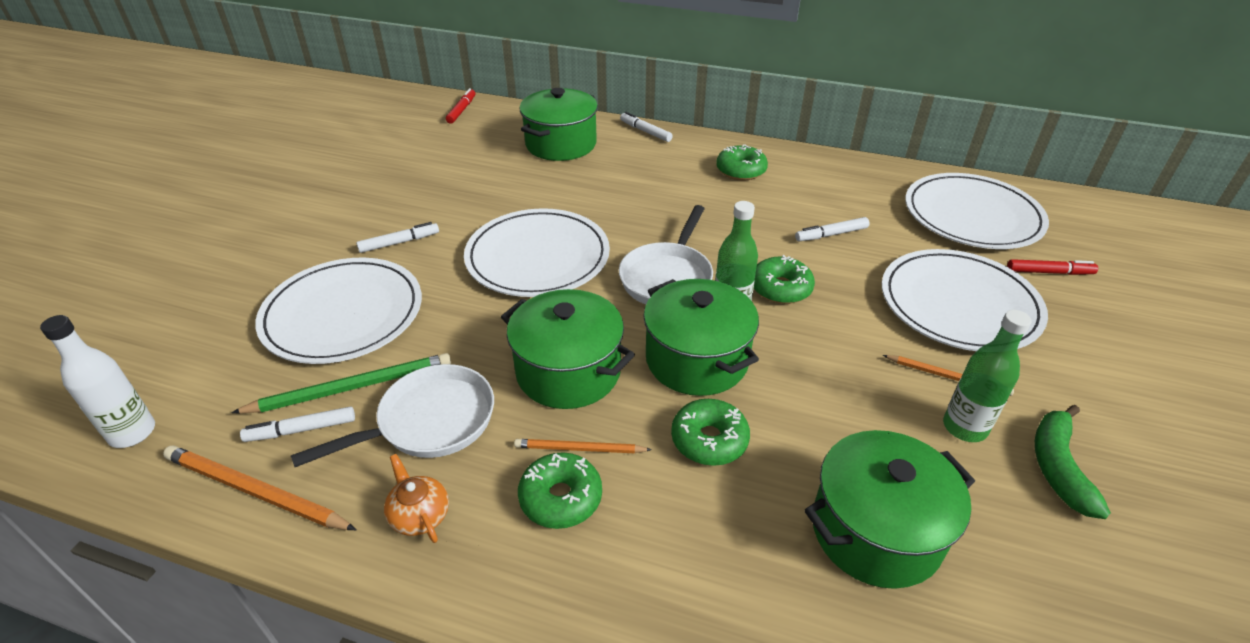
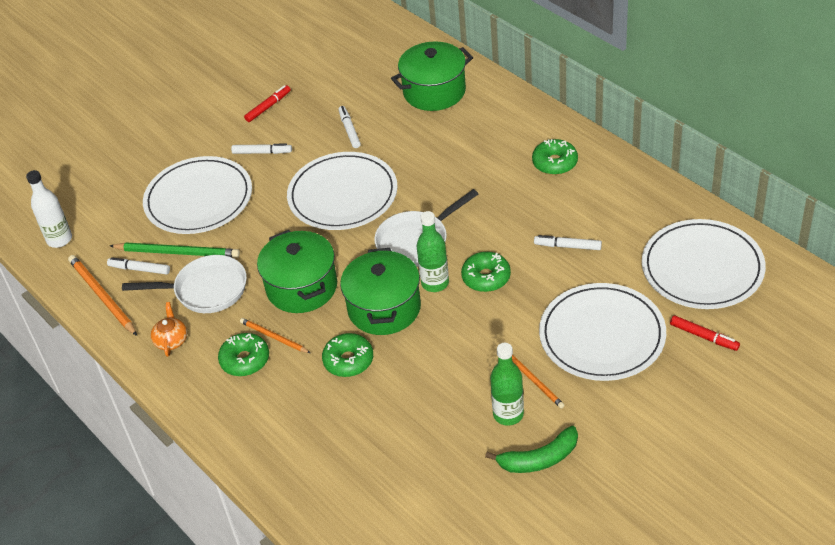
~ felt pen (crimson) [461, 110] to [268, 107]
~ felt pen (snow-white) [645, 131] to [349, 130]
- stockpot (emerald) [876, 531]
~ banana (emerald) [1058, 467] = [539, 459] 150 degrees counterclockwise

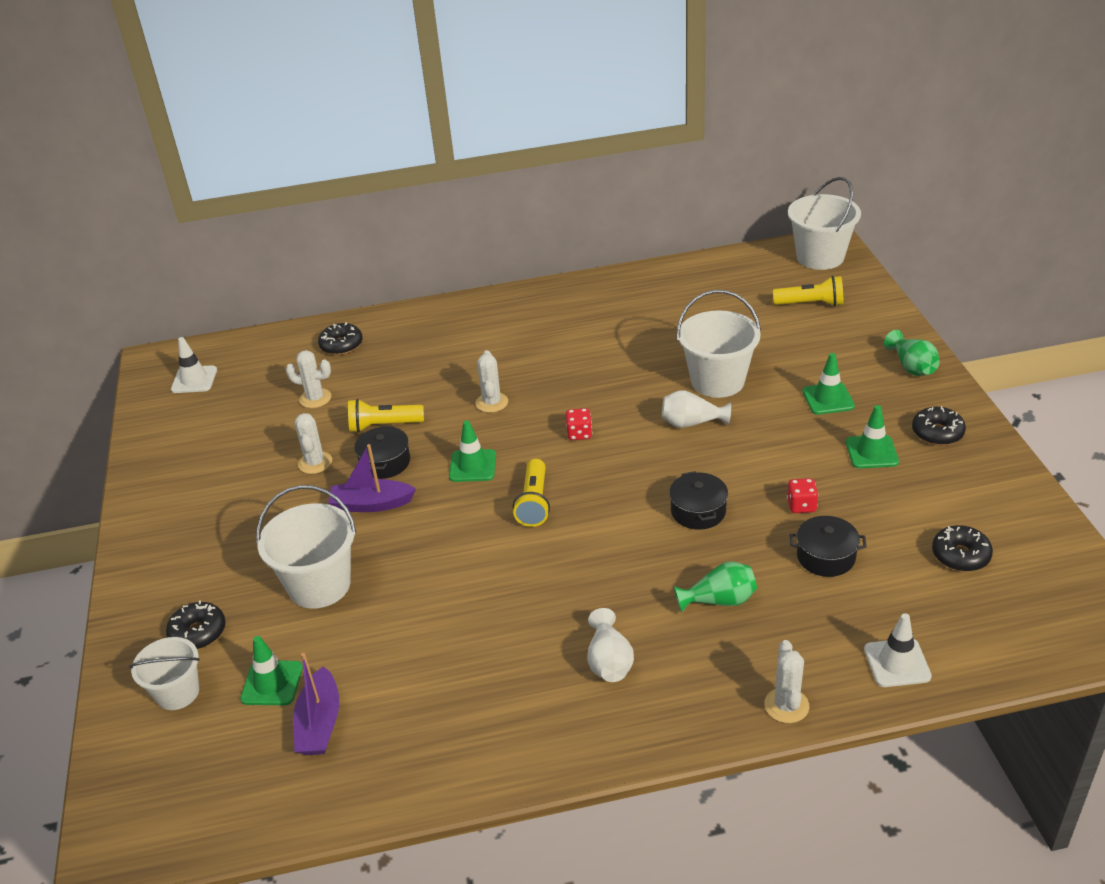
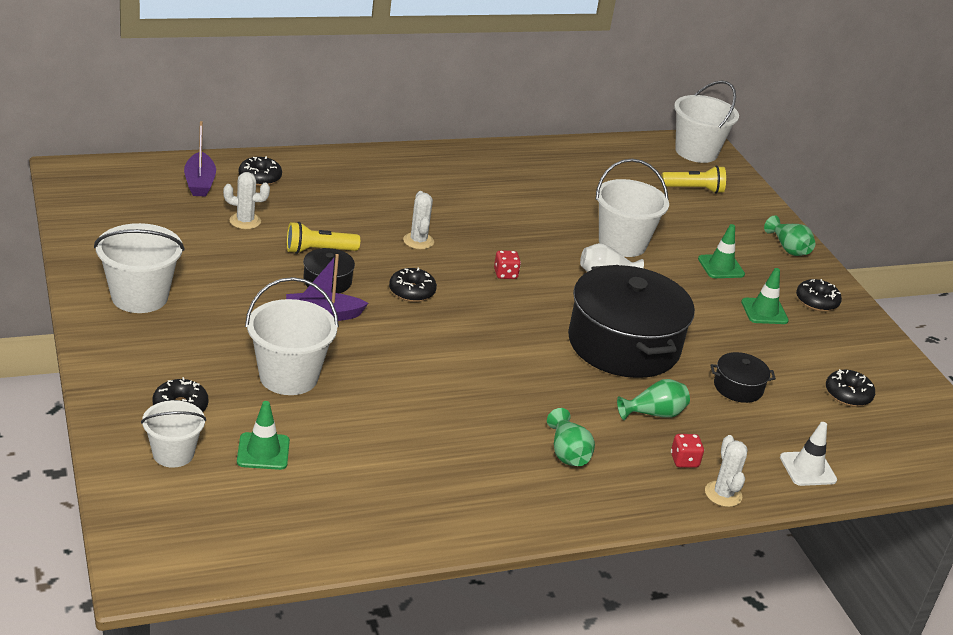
- safety cone (snow-white) [194, 380]
~ toy boat (violet) [320, 723] to [199, 183]
- saguaro cactus (snow-white) [315, 463]
~ safety cone (emerald) [472, 466] to glazed donut (ebony) [412, 292]
- flashlight (golden) [534, 503]
~ flower vase (snow-white) [609, 661] to flower vase (emerald) [567, 453]
~ stockpot (ebony) [698, 511] = [623, 344] x2.32
~ dice (crimson) [801, 506] to [684, 461]
+ bucket (snow-white) [139, 297]

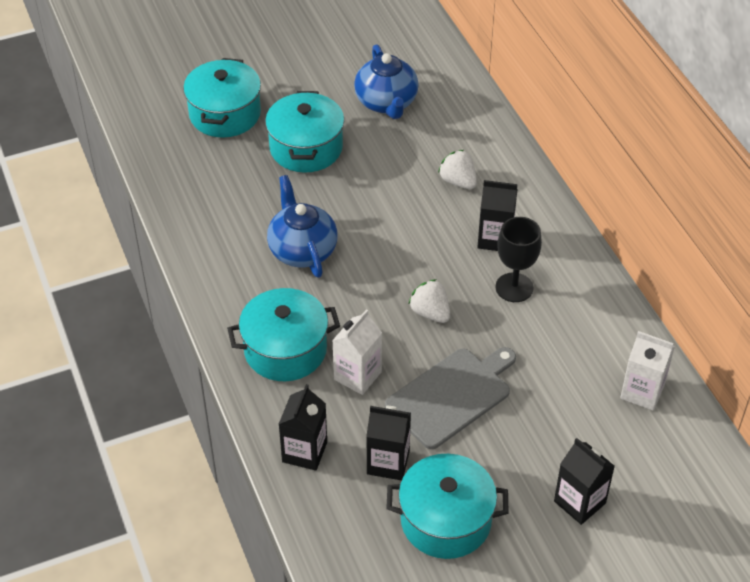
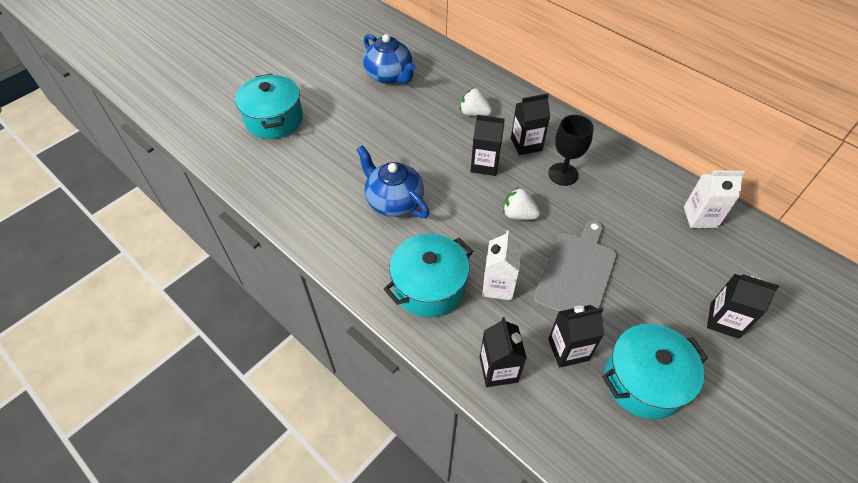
- stockpot (aqua) [306, 148]
+ juice carton (ebony) [485, 165]

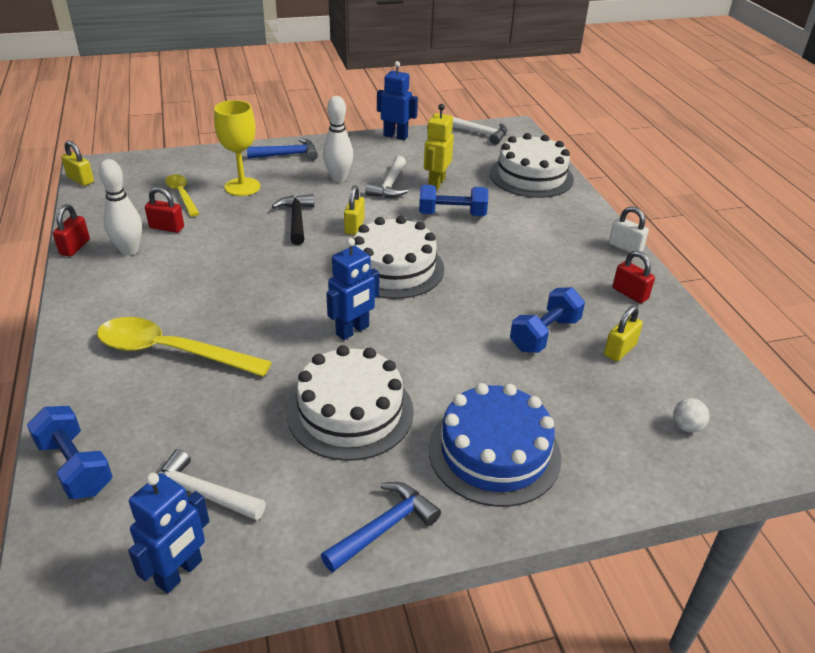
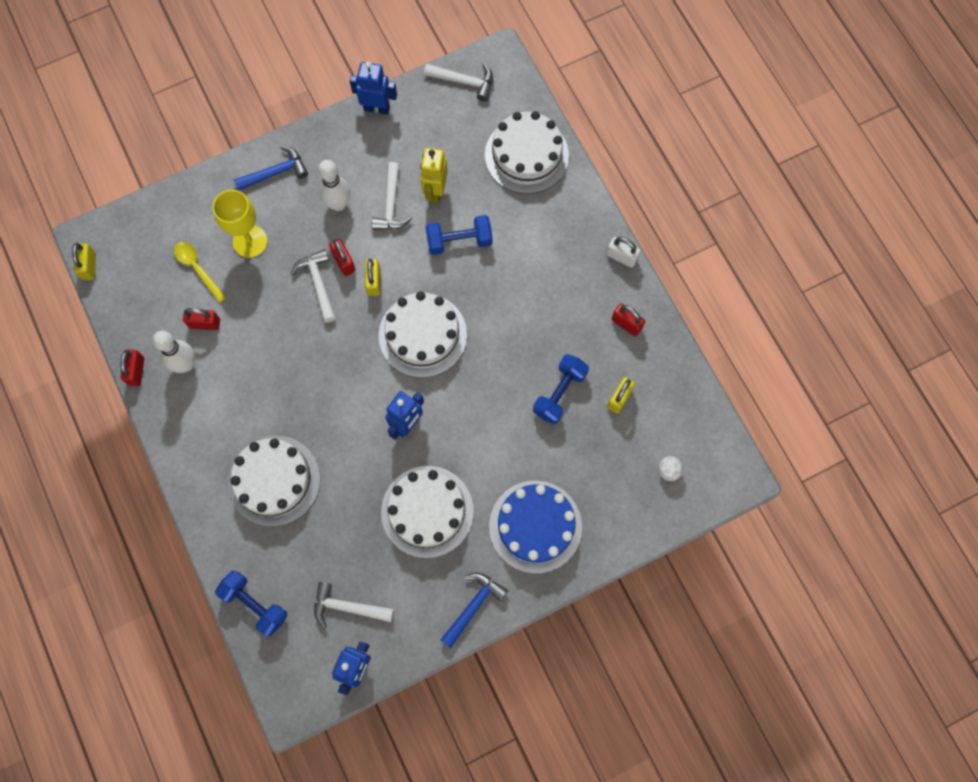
~ lock (golden) [80, 180] = [89, 266] 60 degrees clockwise
~ teaspoon (golden) [171, 351] to layer cake (snow-white) [274, 480]
~ hammer (ebony) [296, 220] to hammer (snow-white) [318, 283]
+ lock (crimson) [344, 262]

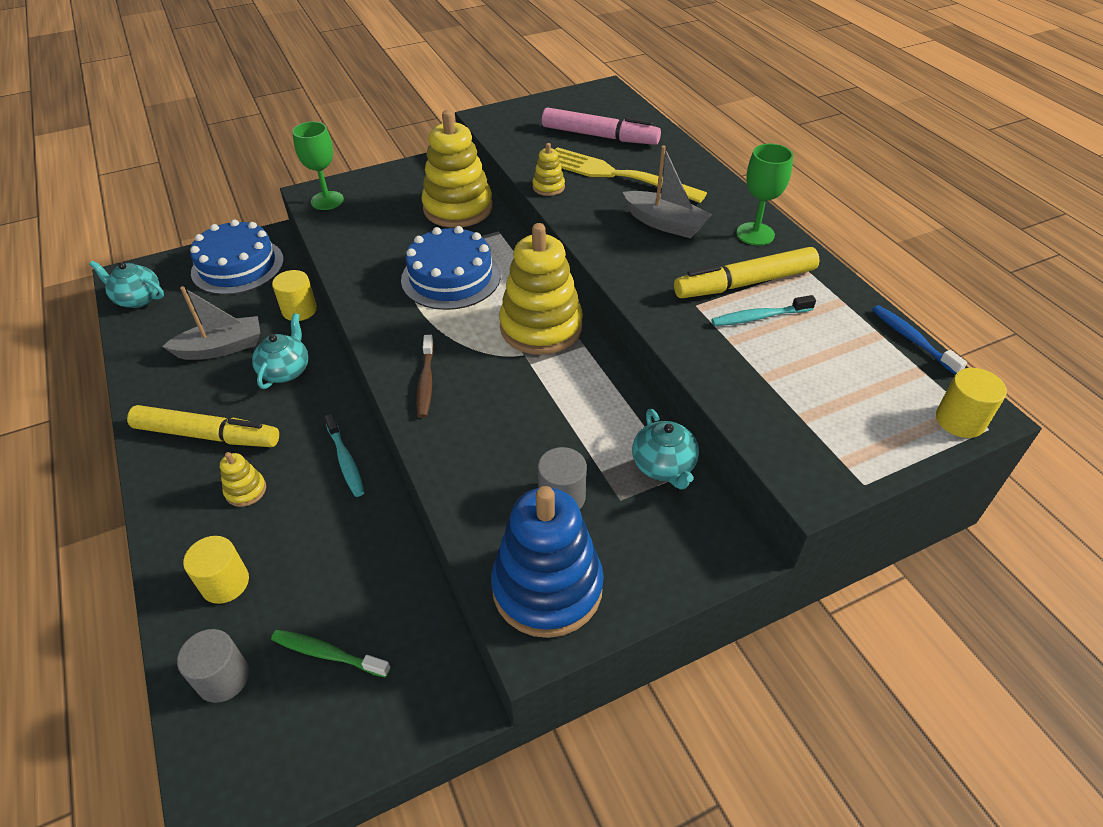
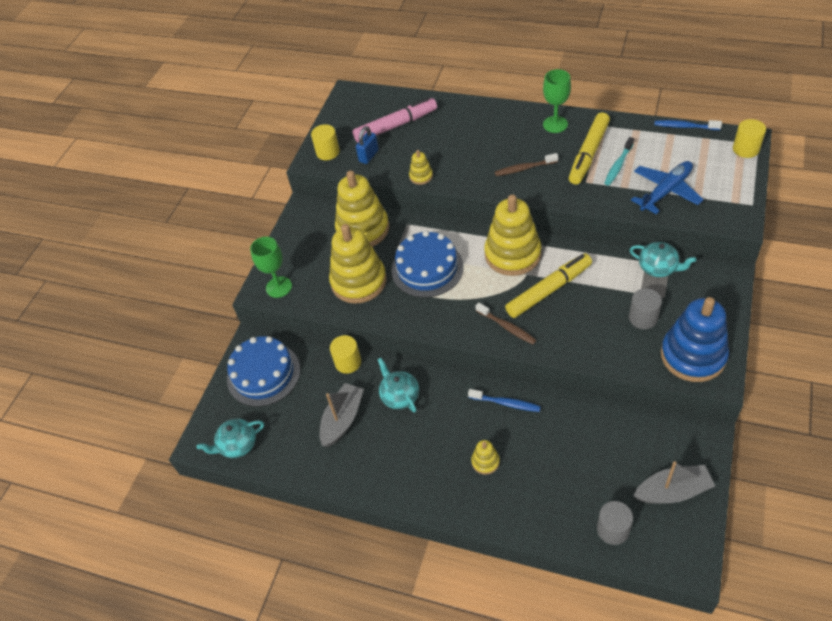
~ felt pen (golden) [207, 435] to [549, 290]
~ solid cylinder (golden) [225, 583] to [328, 152]
- tooth brush (emerald) [327, 653]
~ tooth brush (aqua) [345, 461] to tooth brush (blue) [506, 403]
- fork (golden) [615, 175]
~ toy boat (gray) [665, 223] to [672, 491]
+ stacking toy (golden) [359, 281]
+ lock (blue) [368, 156]
+ tooth brush (russet) [524, 168]
+ aeroplane (blue) [665, 191]

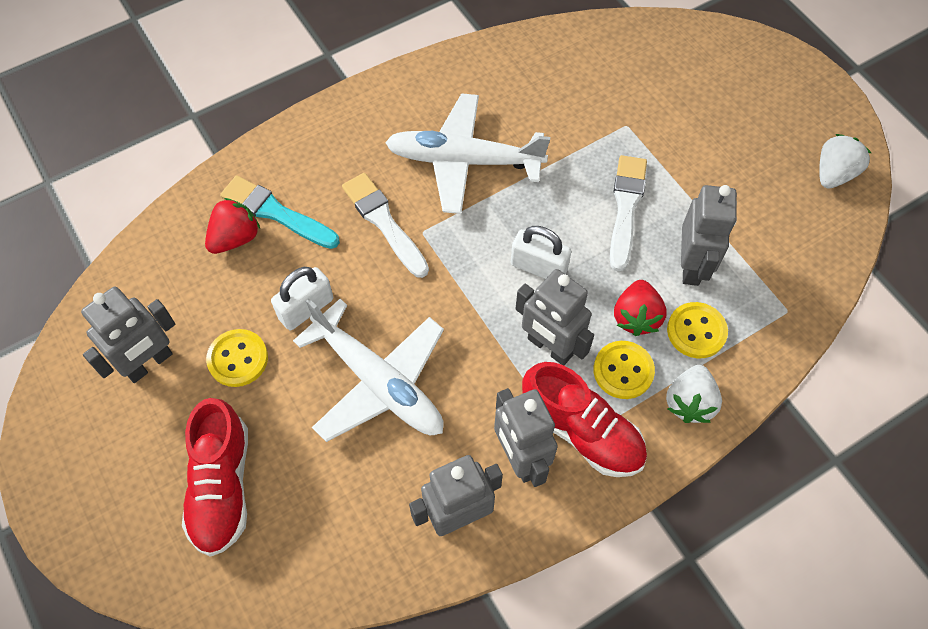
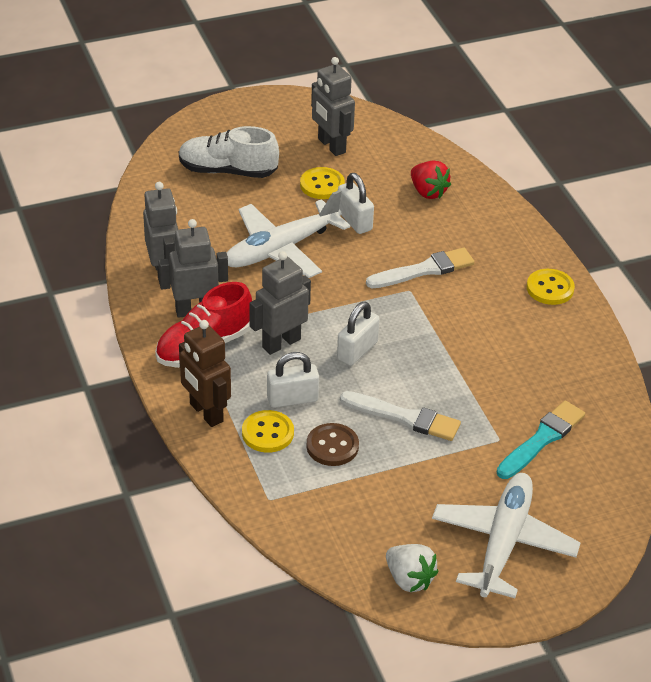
~ shoe (crimson) [222, 486] to shoe (snow-white) [228, 171]
~ paintbrush (aqua) [276, 213] to [542, 439]
~ aeroplane (snow-white) [464, 161] to [503, 543]
~ shirt button (golden) [623, 371] to [550, 288]
~ toy strawberry (crimson) [636, 317] to lock (snow-white) [292, 399]
~ toy strawberry (snow-white) [689, 402] to toy robot (russet) [206, 413]
~ toy robot (gray) [691, 266] to shirt button (russet) [332, 446]

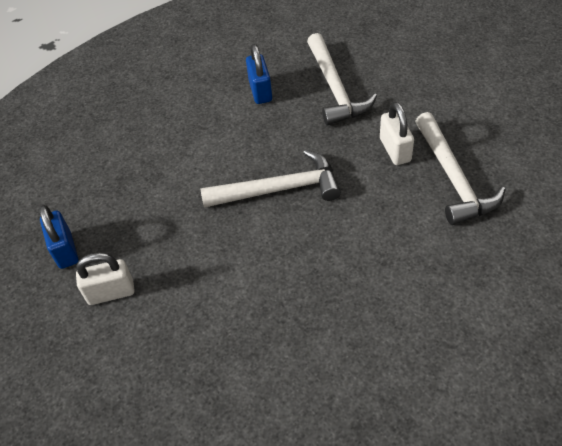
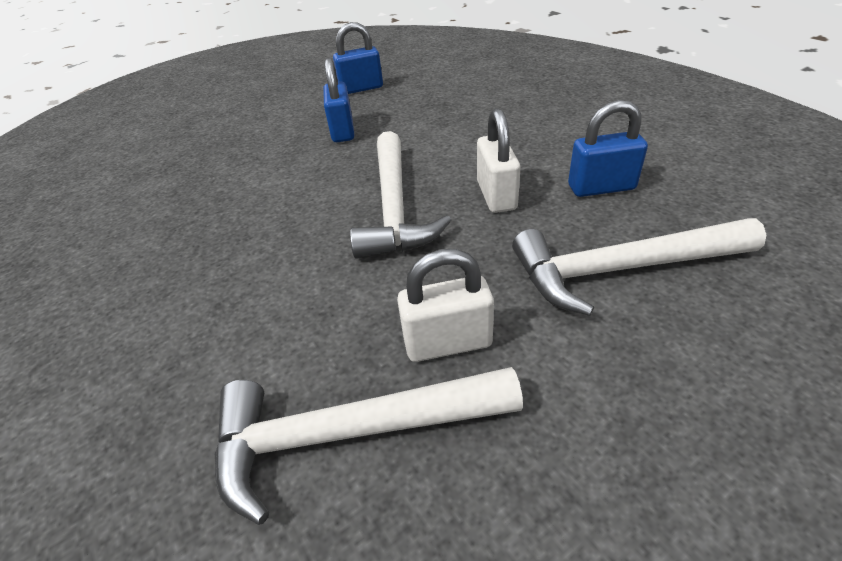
~ lock (snow-white) [111, 292] to [496, 195]
+ lock (blue) [342, 131]

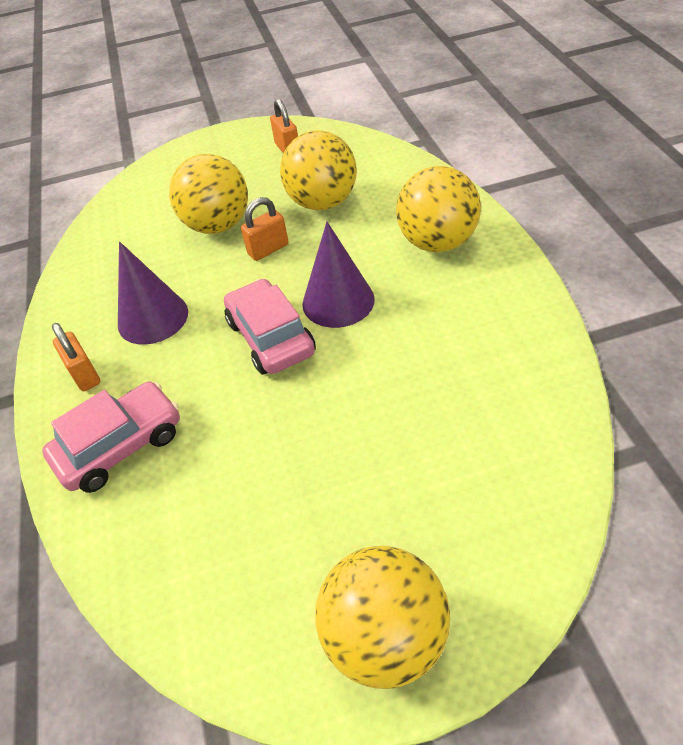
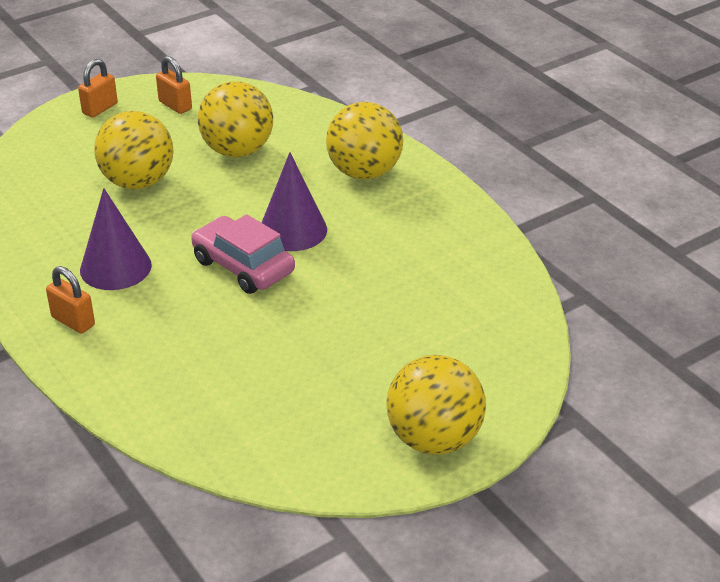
- toy car (pink) [120, 446]
~ lock (bright orange) [268, 249] to [100, 109]

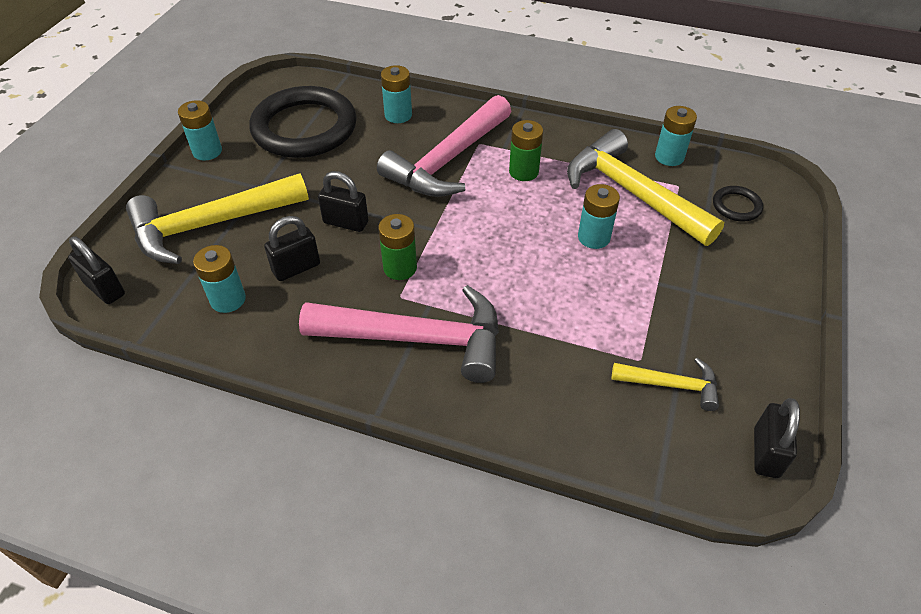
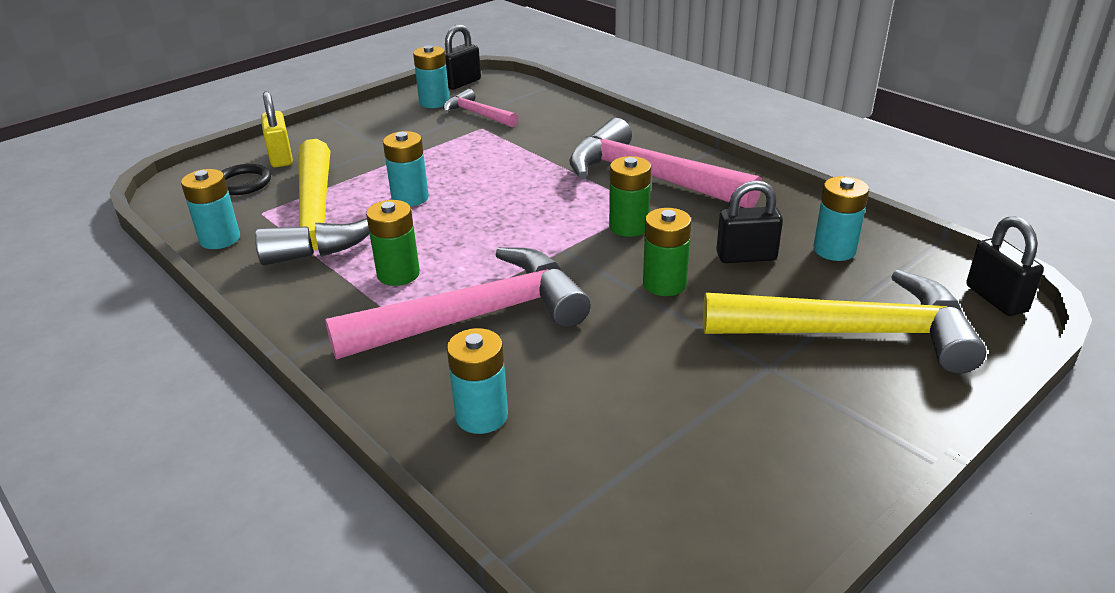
~ battery (aqua) [207, 151] to [434, 102]
- ring (ebony) [304, 128]
~ lock (ebony) [346, 222] to battery (emerald) [664, 284]
~ hammer (golden) [671, 385] to hammer (pink) [477, 114]
+ lock (golden) [281, 157]

